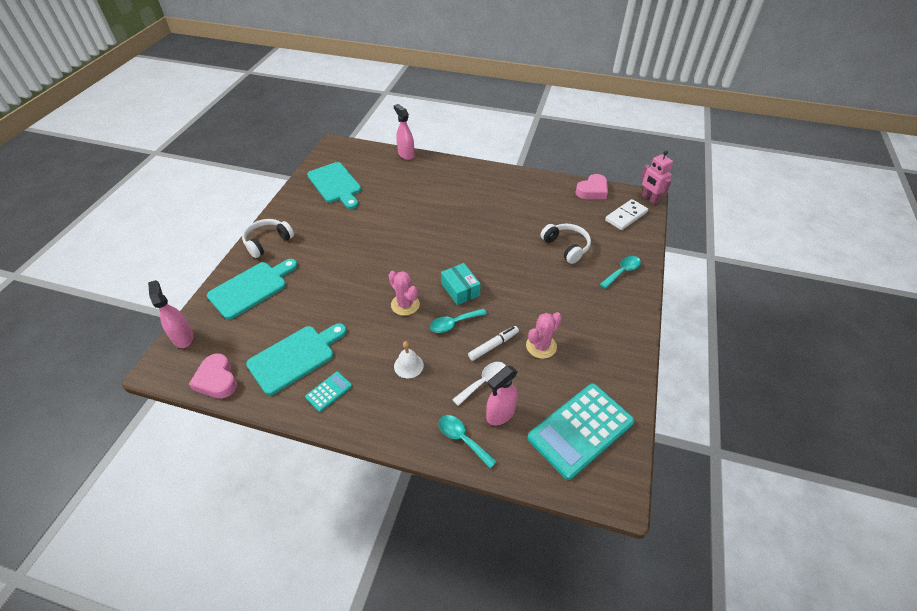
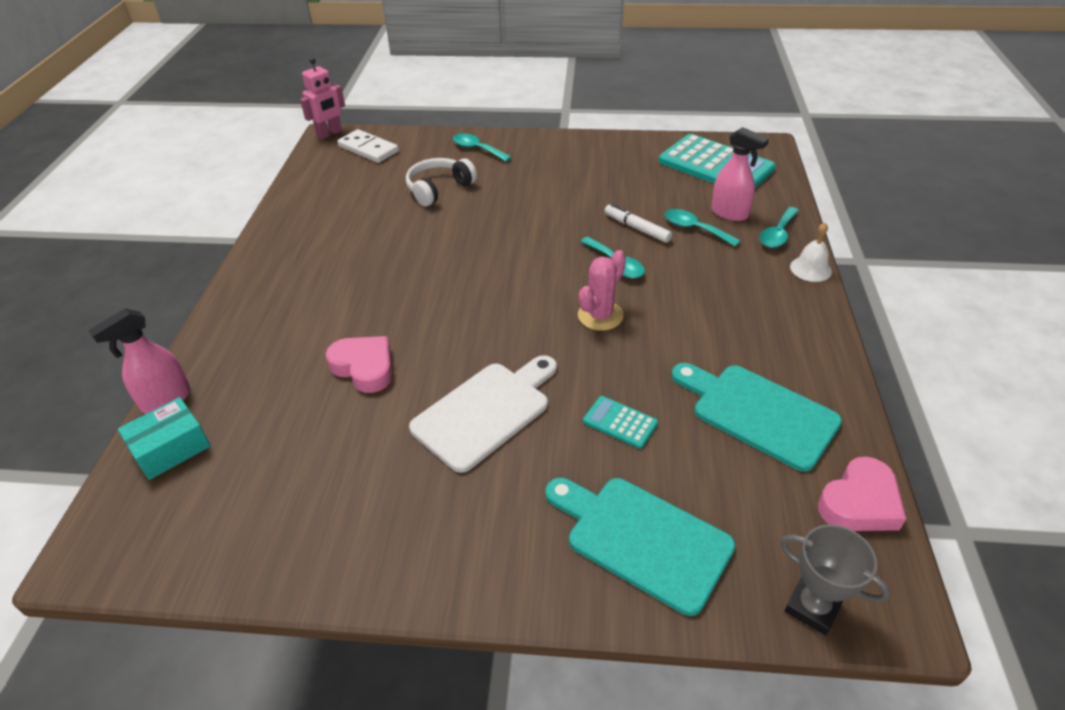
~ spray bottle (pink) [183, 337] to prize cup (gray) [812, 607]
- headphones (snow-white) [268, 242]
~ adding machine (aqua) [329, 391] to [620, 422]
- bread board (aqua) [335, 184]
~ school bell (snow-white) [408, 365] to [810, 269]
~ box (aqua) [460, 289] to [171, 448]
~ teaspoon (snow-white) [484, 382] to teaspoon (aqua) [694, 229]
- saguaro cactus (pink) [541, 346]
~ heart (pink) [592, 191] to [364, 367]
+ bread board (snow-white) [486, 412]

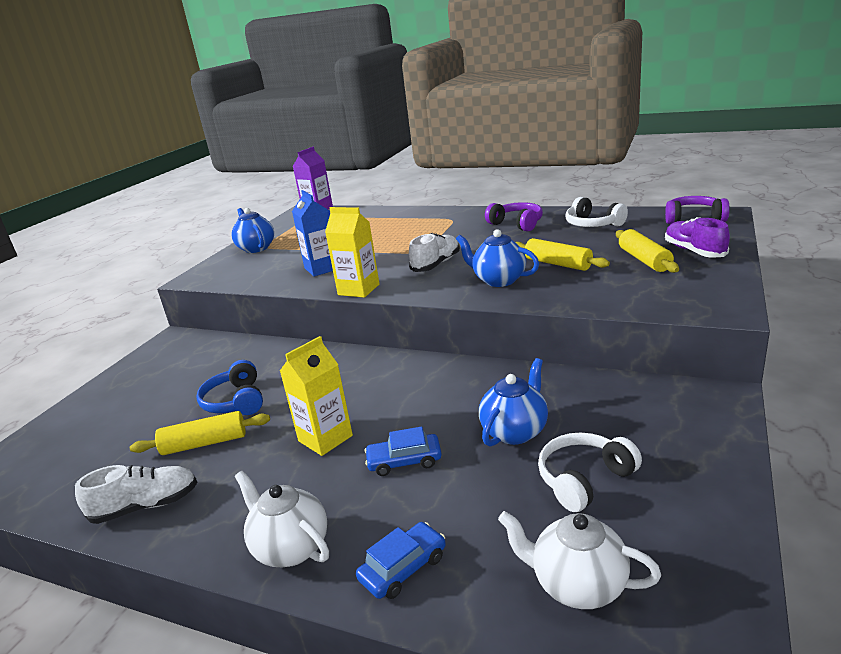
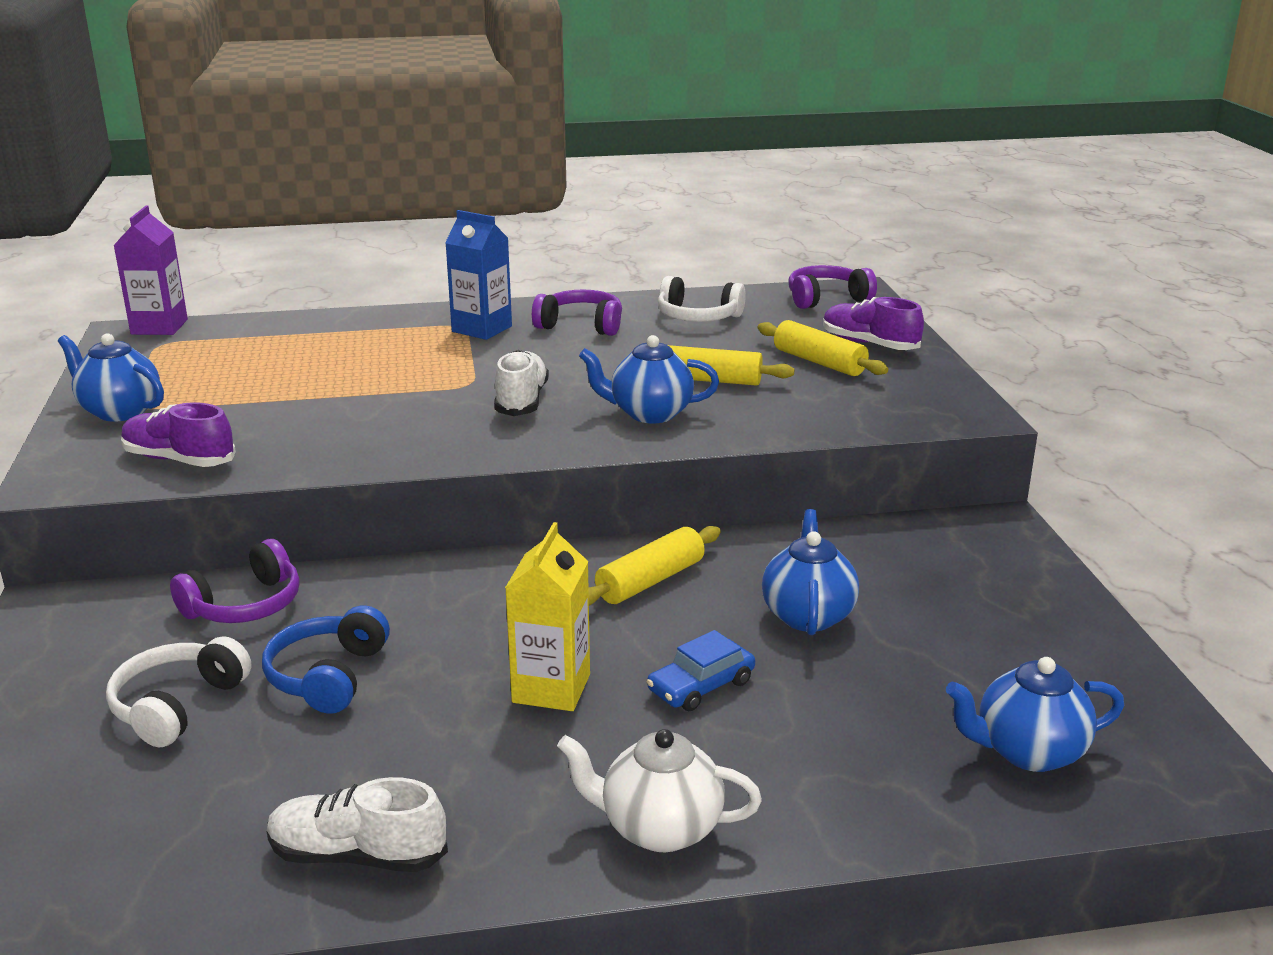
~ shoe (snow-white) [146, 506] = [357, 855] 120 degrees counterclockwise
~ dough roller (golden) [204, 443] to [650, 581]
~ headphones (blue) [235, 401] = [328, 676] 60 degrees clockwise
~ juice carton (blue) [322, 268] to [482, 329]
- juice carton (golden) [358, 289]
- toy car (blue) [403, 568]
~ china teapot (snow-white) [577, 585] to china teapot (blue) [1027, 752]
~ headphones (snow-white) [584, 479] to [177, 705]
+ shoe (violet) [179, 460]
+ headphones (violet) [245, 605]

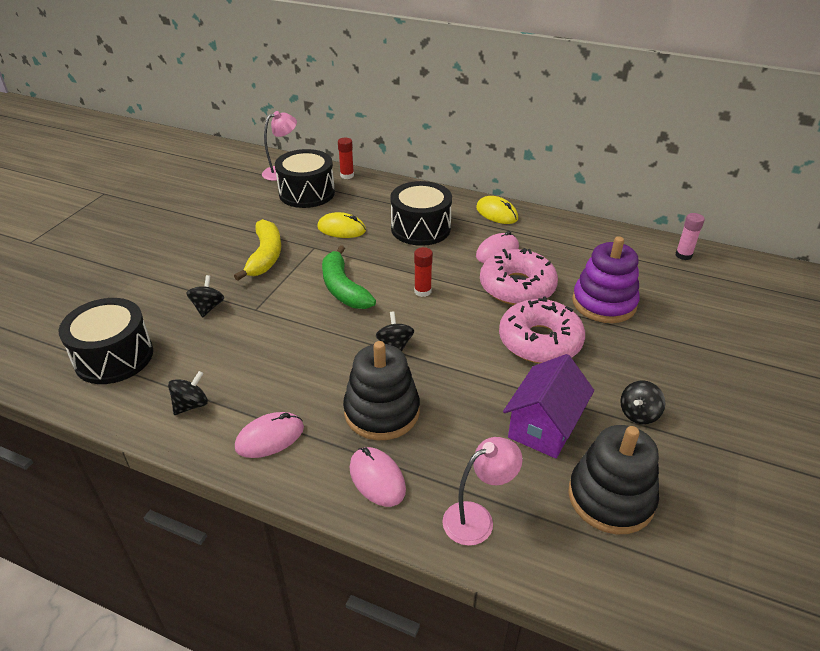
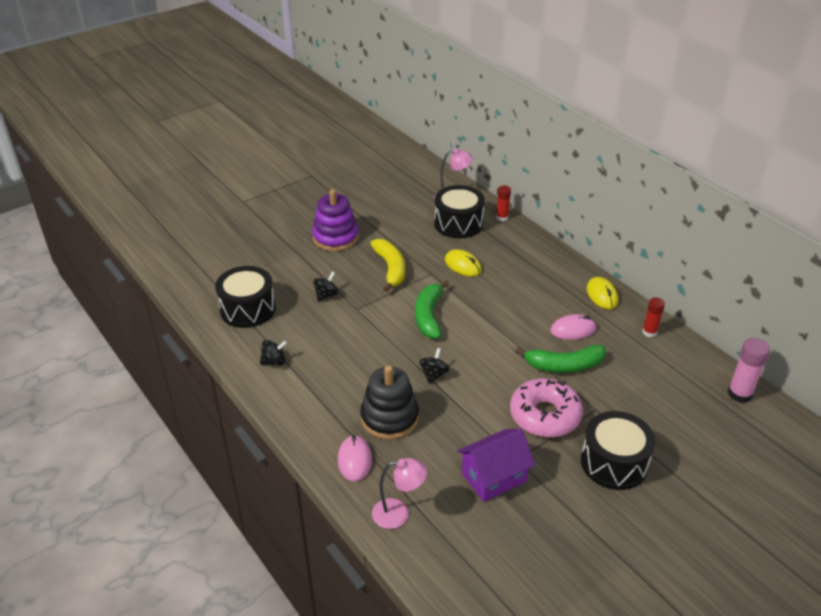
~ banana (golden) [265, 256] = [390, 269] 45 degrees counterclockwise
- mouse (pink) [270, 437]
~ snare drum (ebony) [420, 228] to [614, 463]
~ glue (crimson) [422, 291] to [649, 332]
~ glazed donut (pink) [517, 287] to banana (emerald) [564, 365]
- stacking toy (ebony) [611, 498]
~ stacking toy (violet) [604, 303] to [335, 238]
- whirligig (ebony) [638, 414]
~ glue (pink) [683, 255] = [739, 394] x1.53

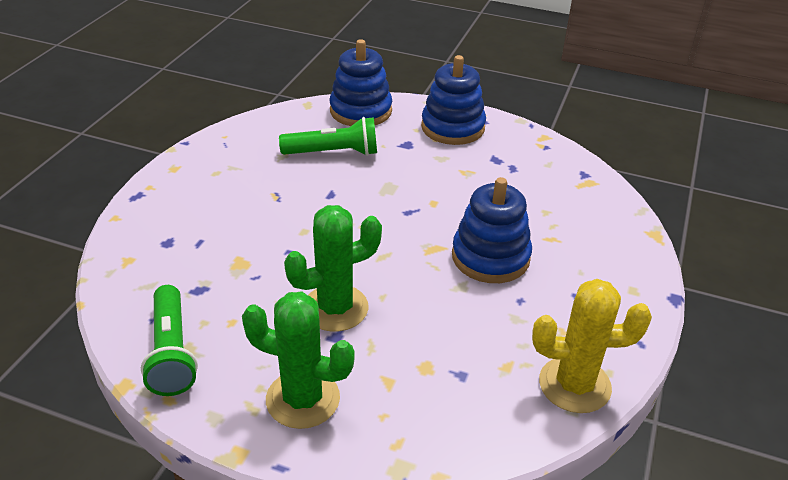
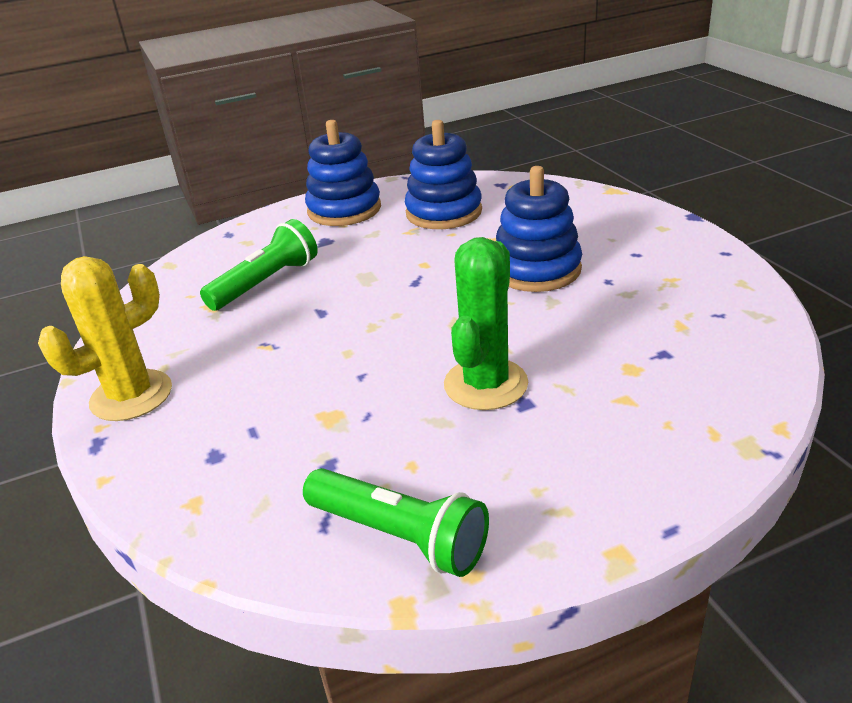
- saguaro cactus (emerald) [303, 399]
~ stacking toy (blue) [360, 111] to [444, 212]
~ saguaro cactus (golden) [574, 385] to [131, 396]

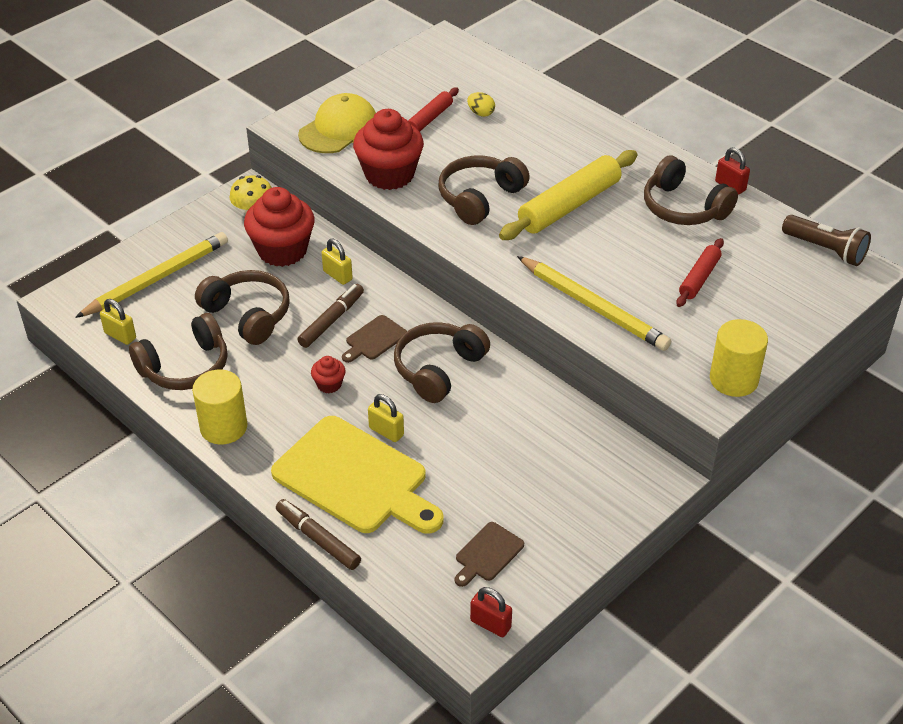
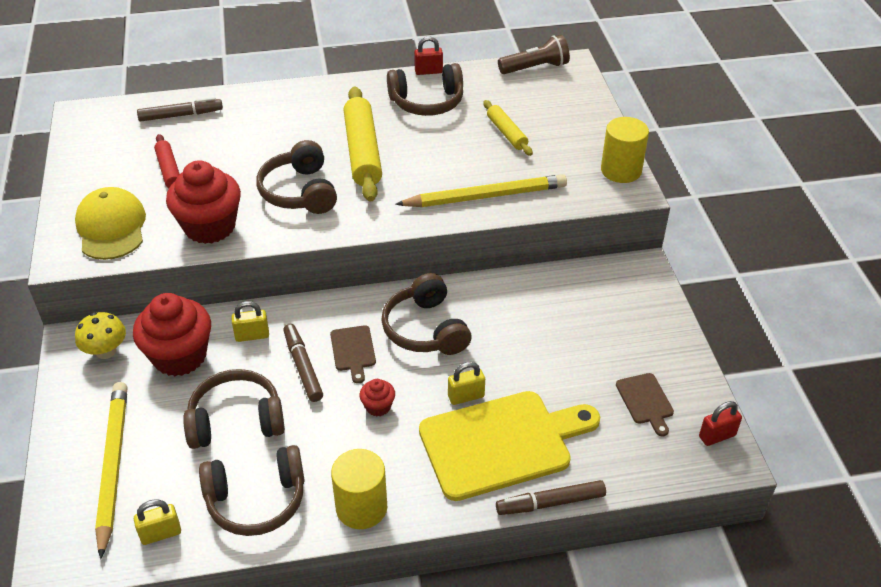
~ headphones (russet) [185, 367] = [256, 500] 75 degrees clockwise
- egg (golden) [481, 113]
~ dough roller (crimson) [699, 278] to dough roller (golden) [507, 133]
+ felt pen (russet) [181, 115]

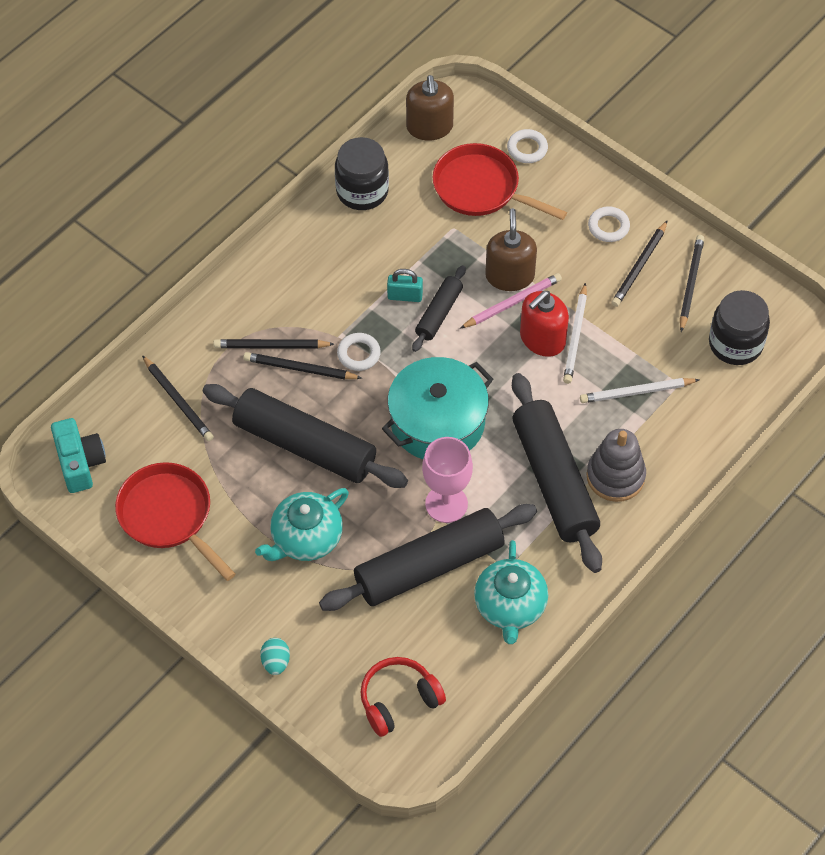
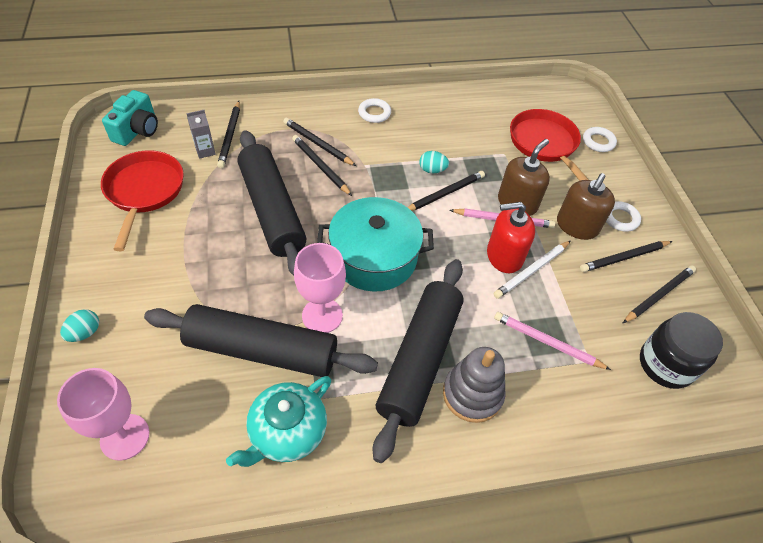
- china teapot (aqua) [305, 538]
- jar (ebony) [362, 191]
~ ring (snow-white) [359, 354] to [374, 113]
~ headphones (crimson) [399, 700] to wine glass (pink) [125, 437]
~ lock (aqua) [405, 296] to egg (aqua) [432, 170]
~ soap pump (russet) [429, 127] to [576, 226]
~ dough roller (ebony) [439, 313] to pencil (ebony) [445, 194]
~ pencil (snow-white) [637, 392] to pencil (pink) [547, 342]
+ juice carton (gray) [205, 151]

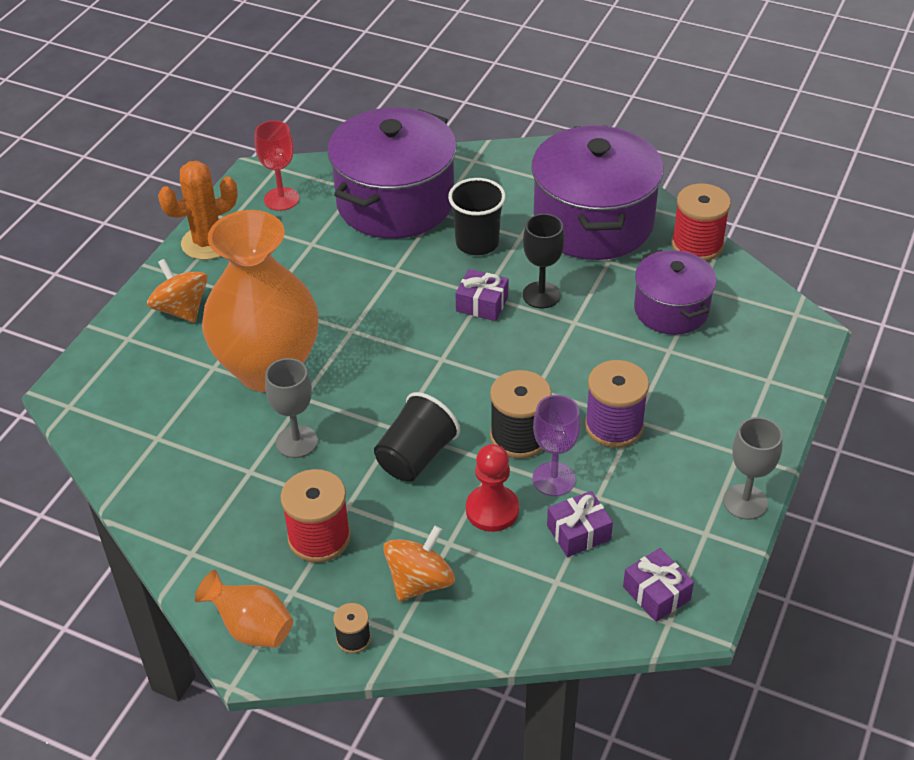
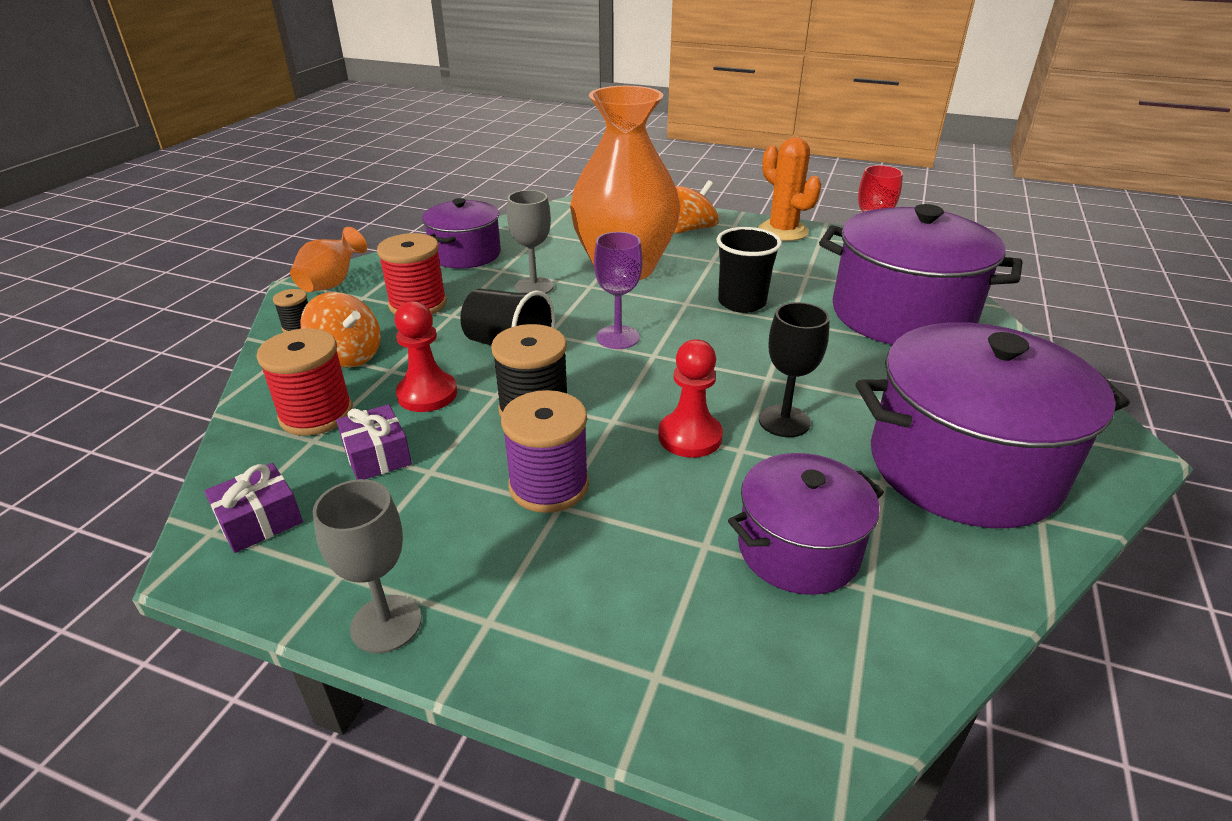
~ tumbler (ebony) [477, 243] to [741, 302]
- present (violet) [482, 304]
~ wine glass (violet) [553, 479] to [618, 337]
~ spool (crimson) [697, 245] to [316, 414]
+ stockpot (violet) [465, 254]
+ game pawn (crimson) [690, 437]

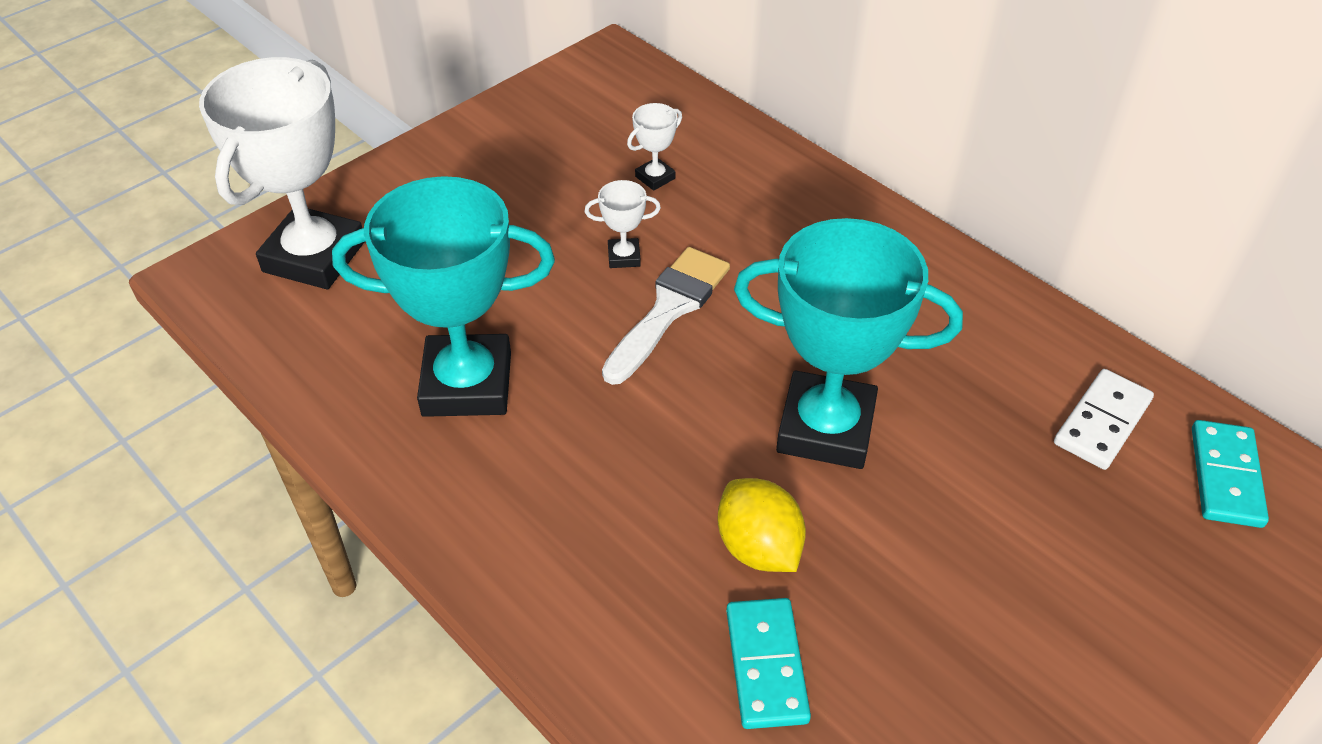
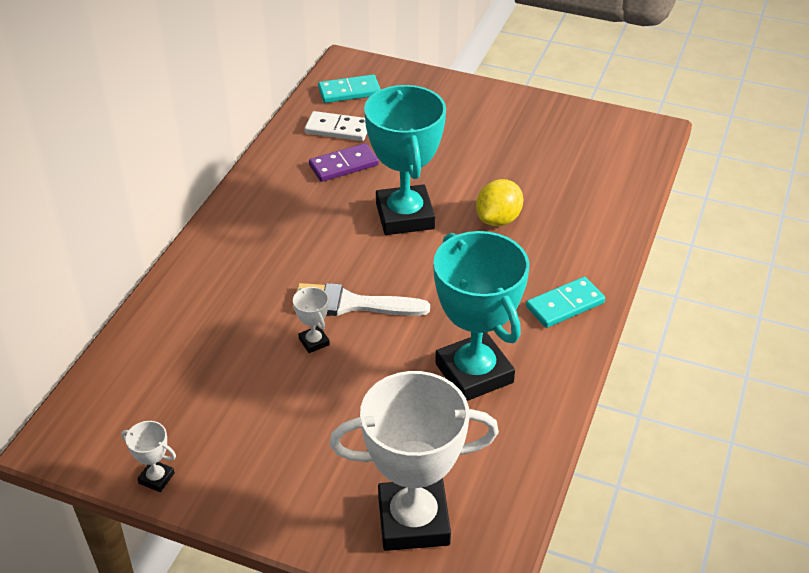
~ prize cup (snow-white) [655, 177] to [156, 478]
~ domino (aqua) [766, 665] to [565, 305]
+ domino (violet) [343, 165]

